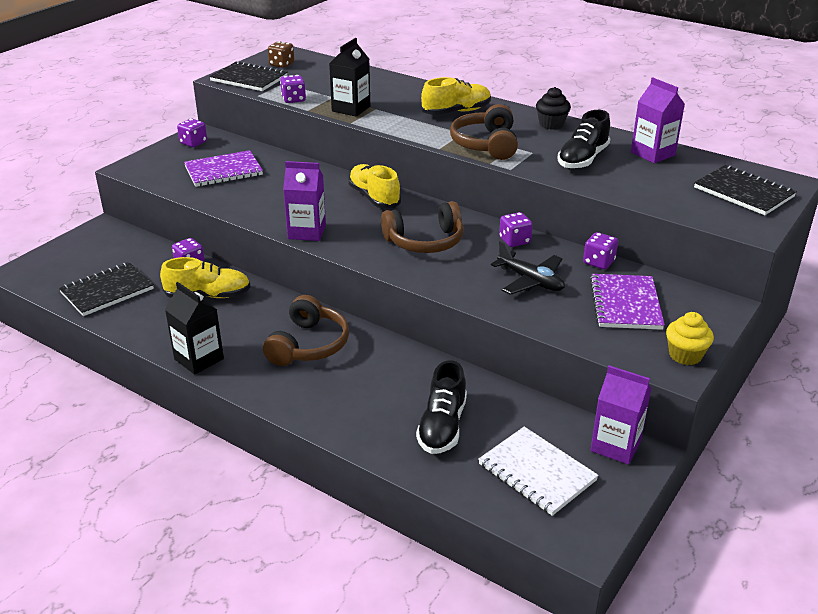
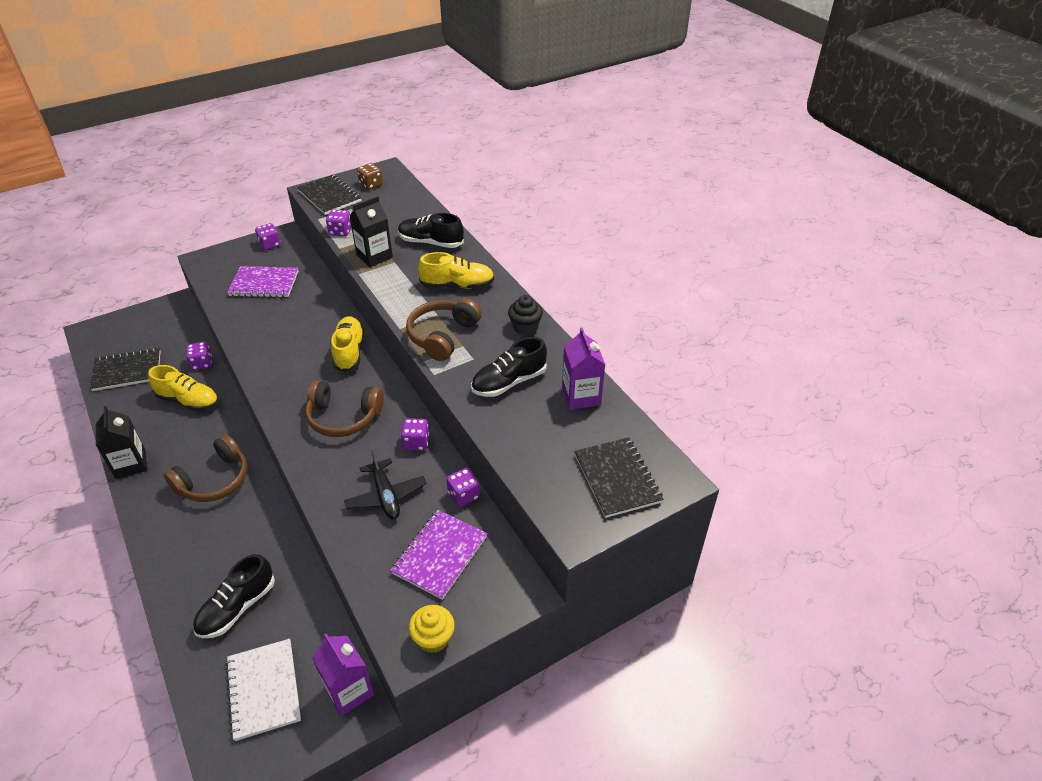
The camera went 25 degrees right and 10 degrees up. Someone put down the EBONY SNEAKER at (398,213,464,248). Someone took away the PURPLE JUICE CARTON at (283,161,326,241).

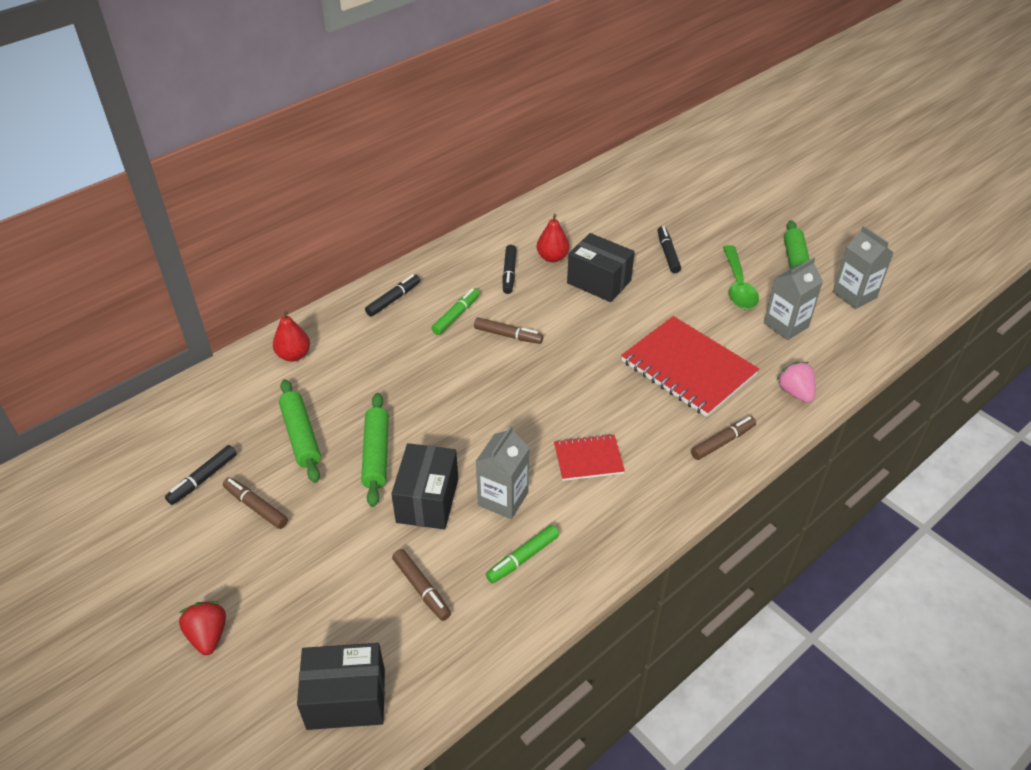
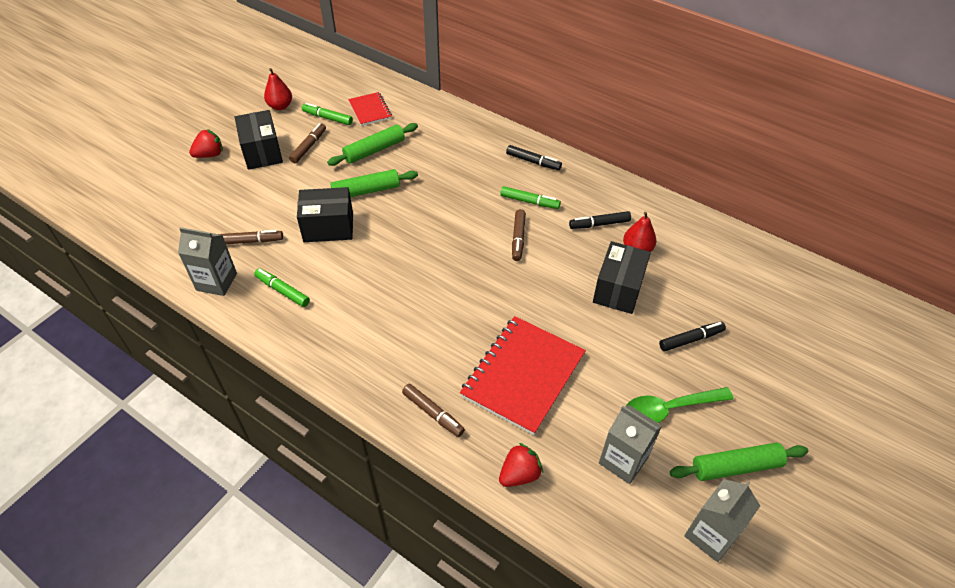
The camera went 75 degrees right and 5 degrees up. Someone carried the GREY JUICE CARTON from (476,425,529,519) to (178,227,237,296). Someone rotated the RUSSET MARKER at (392,549,451,621) by 135 degrees counterclockwise. Someone carried the EBONY BOX from (297,643,385,730) to (235,110,283,170). Someone carried the CRIMSON TOY PEAR from (273,310,310,362) to (264,68,292,110). Someone repainted the EBONY MARKER at (165,445,237,505), which became the GREEN MARKER at (302,103,353,125). Someone carried the CRIMSON NOTEPAD from (554,434,625,481) to (348,92,392,126). Someone repainted the ROSE-PINK TOY STRAWBERRY at (777,362,815,403), which became the CRIMSON TOY STRAWBERRY at (499,443,543,487).

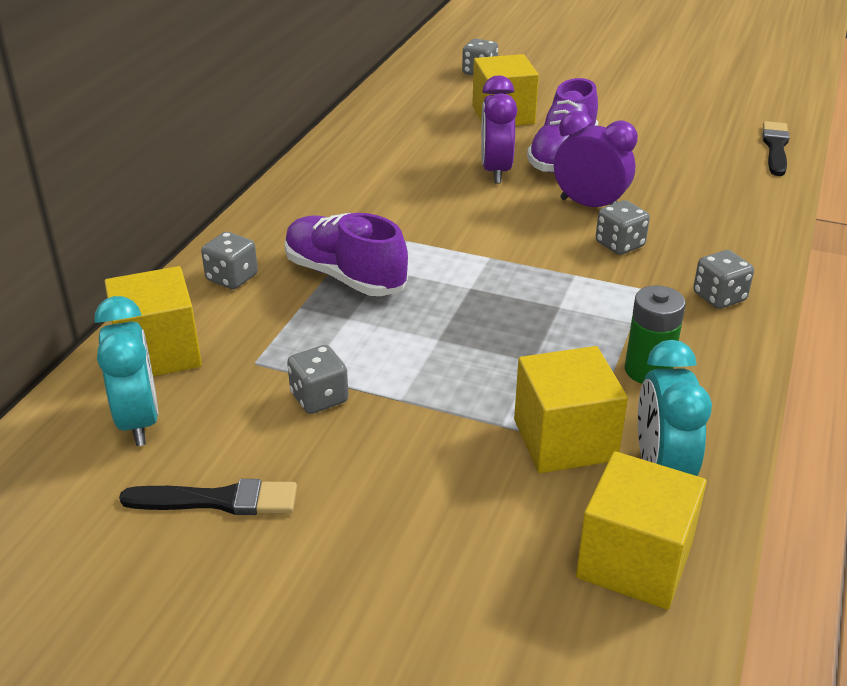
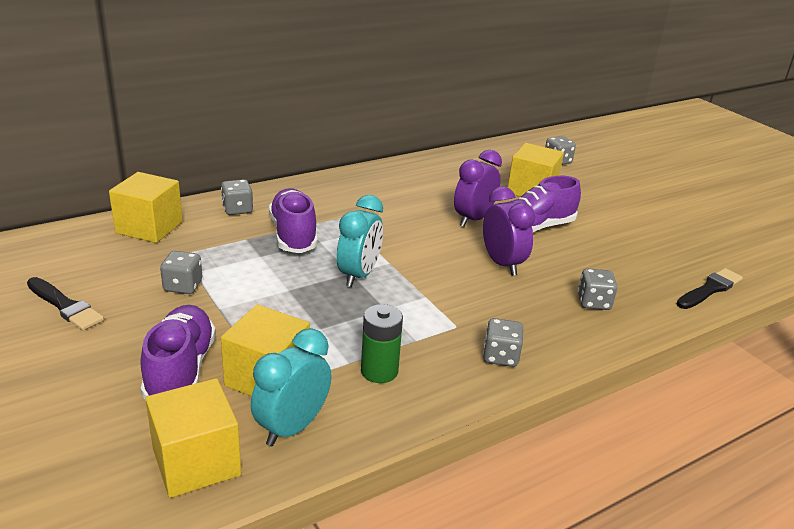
The camera went 35 degrees right and 5 degrees down. Someone put down the PURPLE SNEAKER at (141,305,216,401). Someone carried the TEAL ALARM CLOCK from (94,296,159,446) to (337,195,383,287). Someone carried the GREY DIE from (596,200,650,255) to (578,268,617,310).

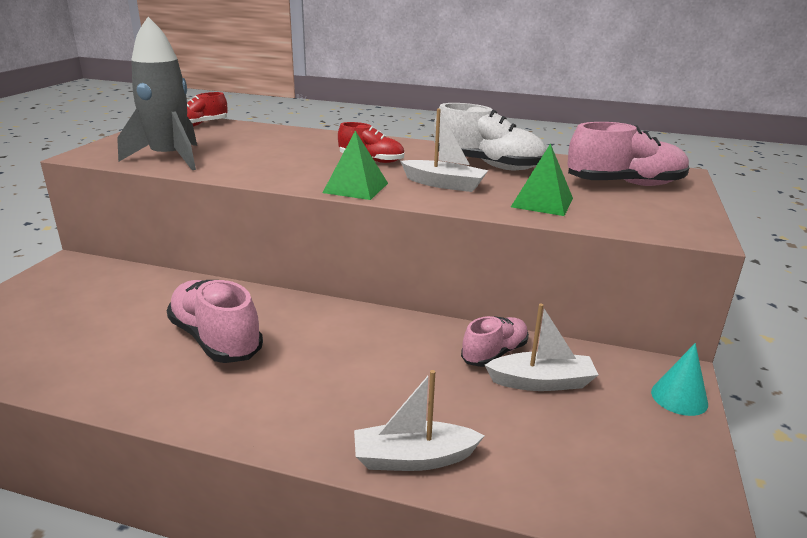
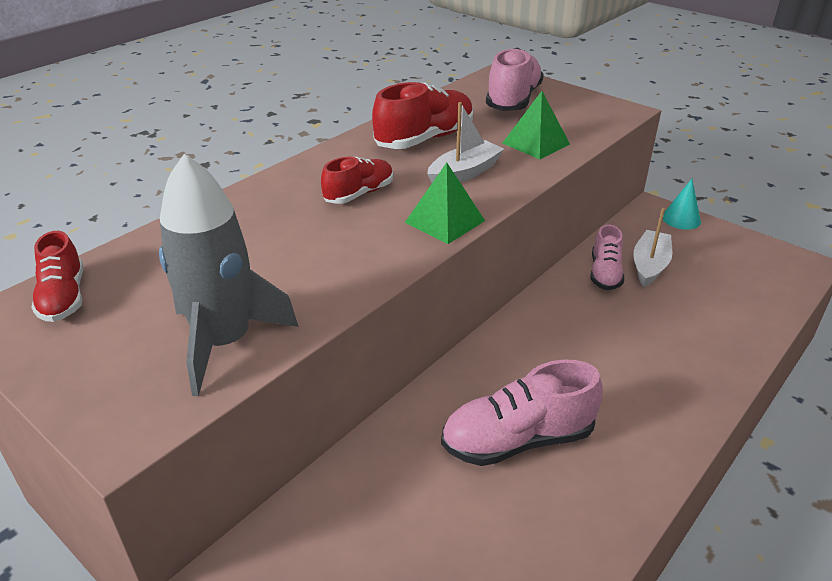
The camera went 65 degrees left and 10 degrees up. Someone repainted the PURE WHITE SNEAKER at (434,103,546,170), which became the CRIMSON SNEAKER at (372,82,473,149). Someone rotated the ROSE-PINK SNEAKER at (461,316,529,367) by 150 degrees counterclockwise. Someone took away the PURE WHITE SAILBOAT at (354,370,484,471).

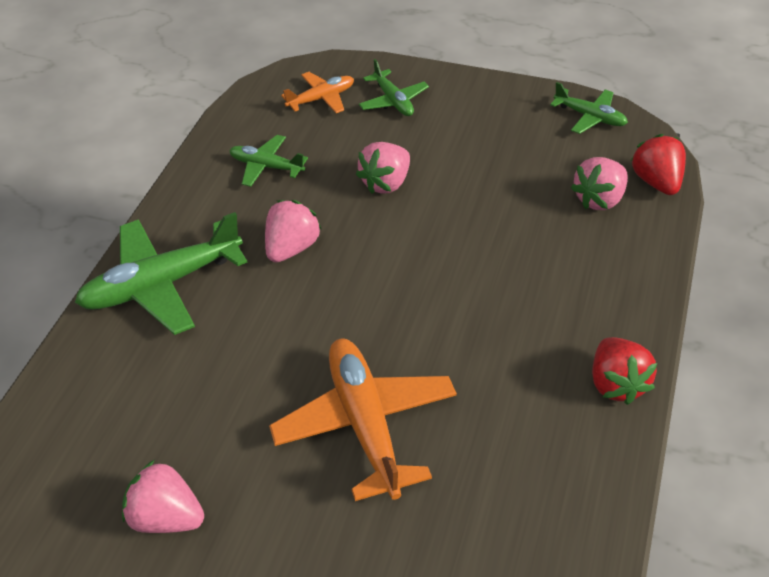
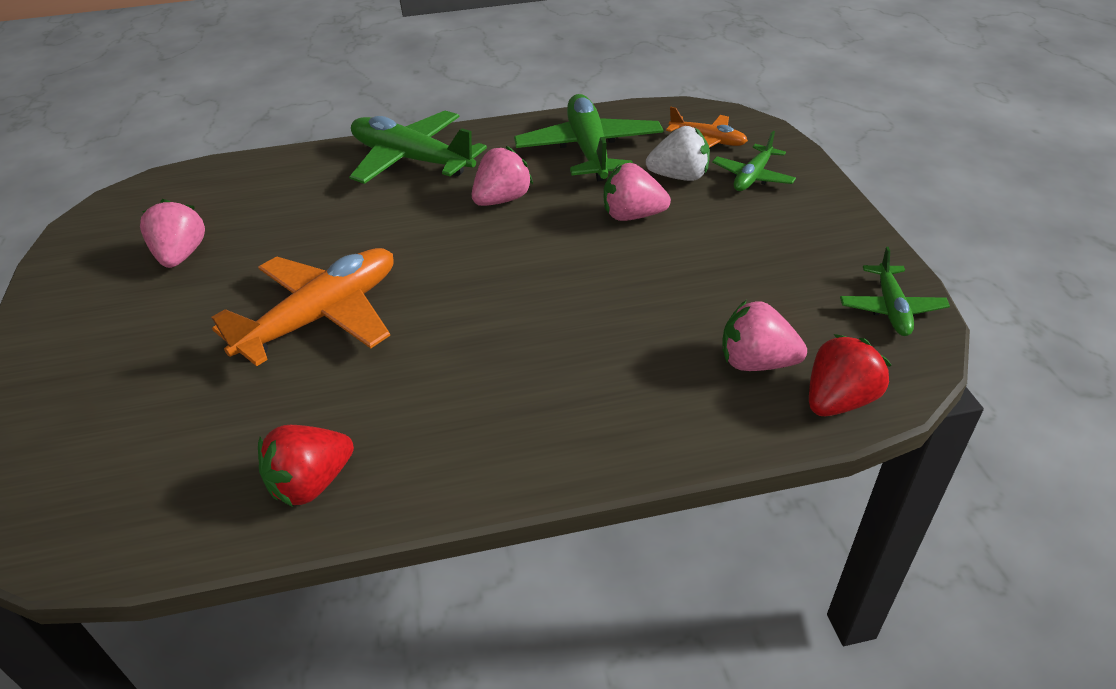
The camera went 60 degrees right and 5 degrees down. Someone carried the CRIMSON TOY STRAWBERRY from (592,337,657,405) to (258,425,354,507). Someone rotated the ROSE-PINK TOY STRAWBERRY at (265,200,322,263) by 45 degrees counterclockwise. Someone scaled the GREEN TOY PLANE at (229,135,308,187) by 1.86. Someone put down the PURE WHITE TOY STRAWBERRY at (646,126,710,181).

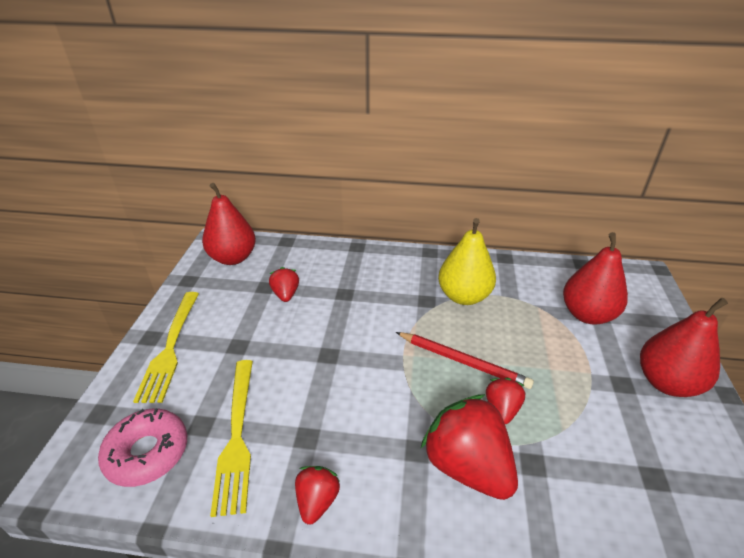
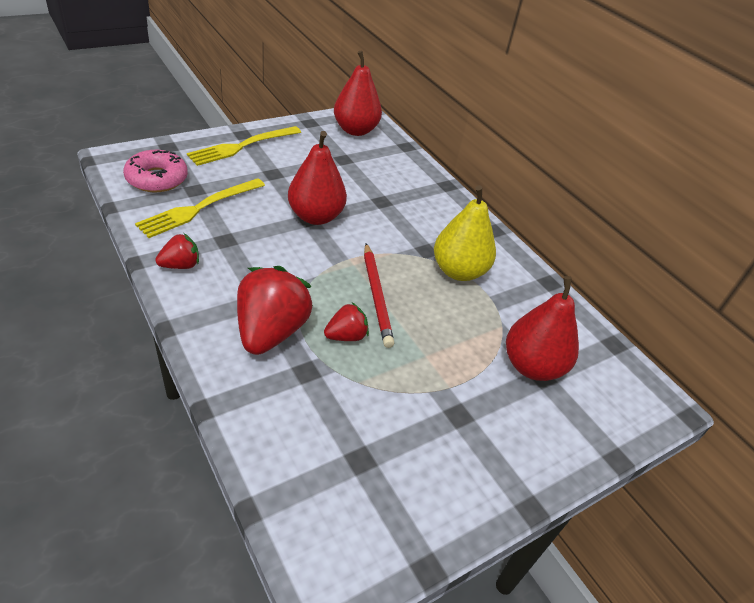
The camera went 45 degrees right and 5 degrees up. Someone carried the CRIMSON TOY PEAR from (640,298,728,397) to (288,131,347,225). Someone took away the CRIMSON TOY STRAWBERRY at (269,267,299,302).

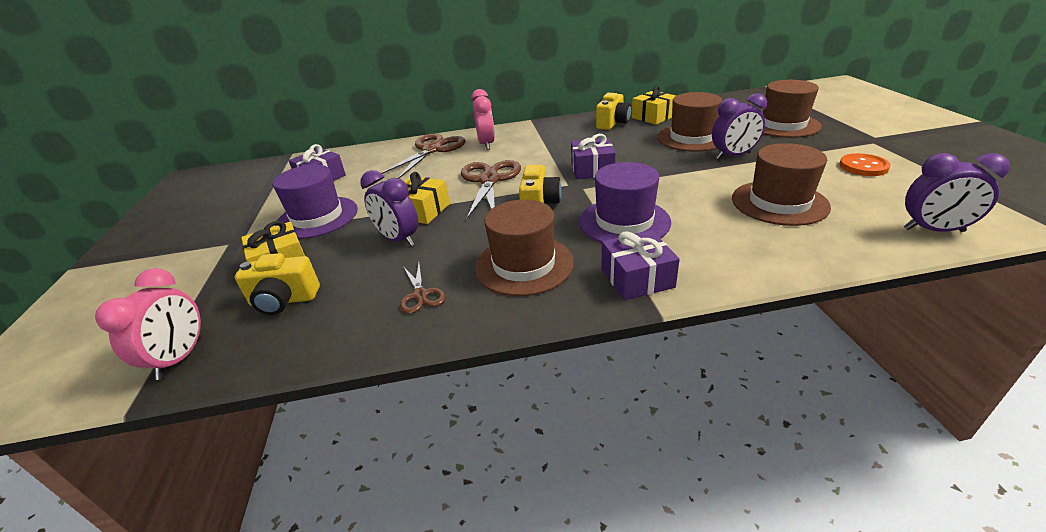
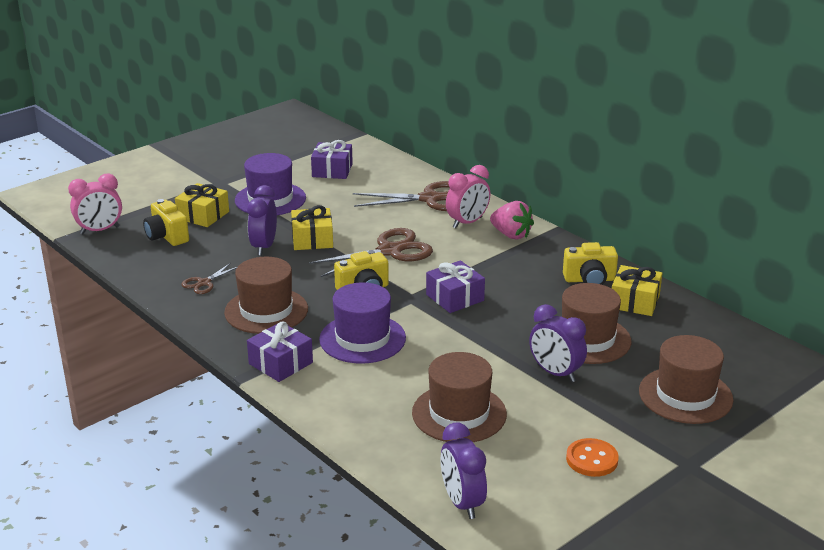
The camera went 55 degrees right and 5 degrees down. Someone put down the ROSE-PINK TOY STRAWBERRY at (490,201,534,240).

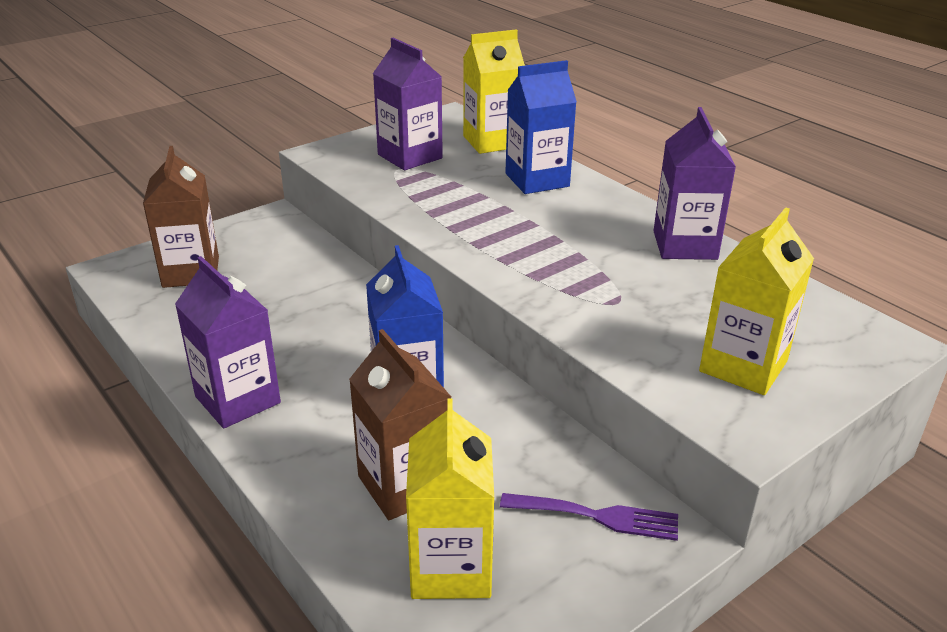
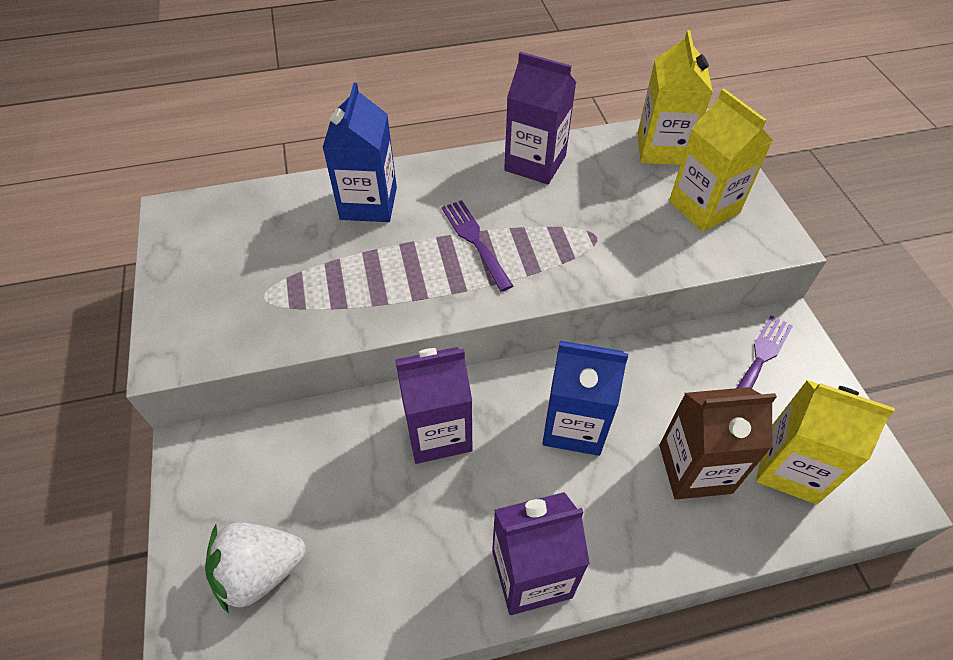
The camera went 65 degrees left and 20 degrees up. Someone swapped the RUSSET JUICE CARTON at (143,146,219,288) for the PURE WHITE TOY STRAWBERRY at (205,522,306,613). Someone carried the PURPLE JUICE CARTON from (373,38,443,170) to (395,347,472,464). Someone put down the PURPLE DINNER FORK at (441,200,513,292). Someone carried the BRIGHT YELLOW JUICE CARTON from (463,29,525,154) to (638,30,713,165).

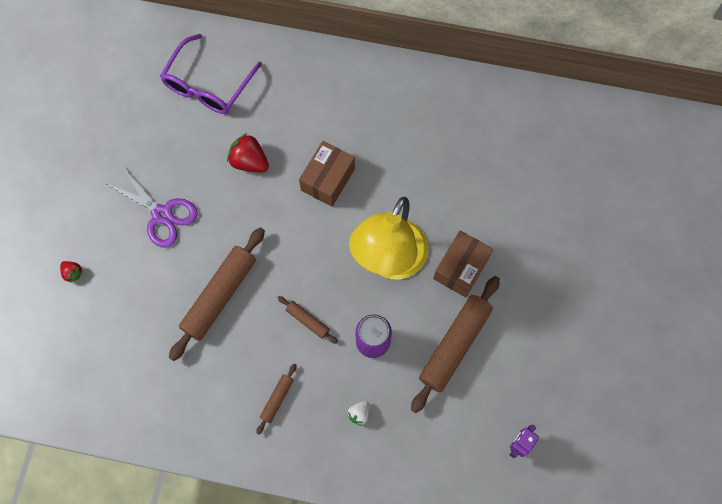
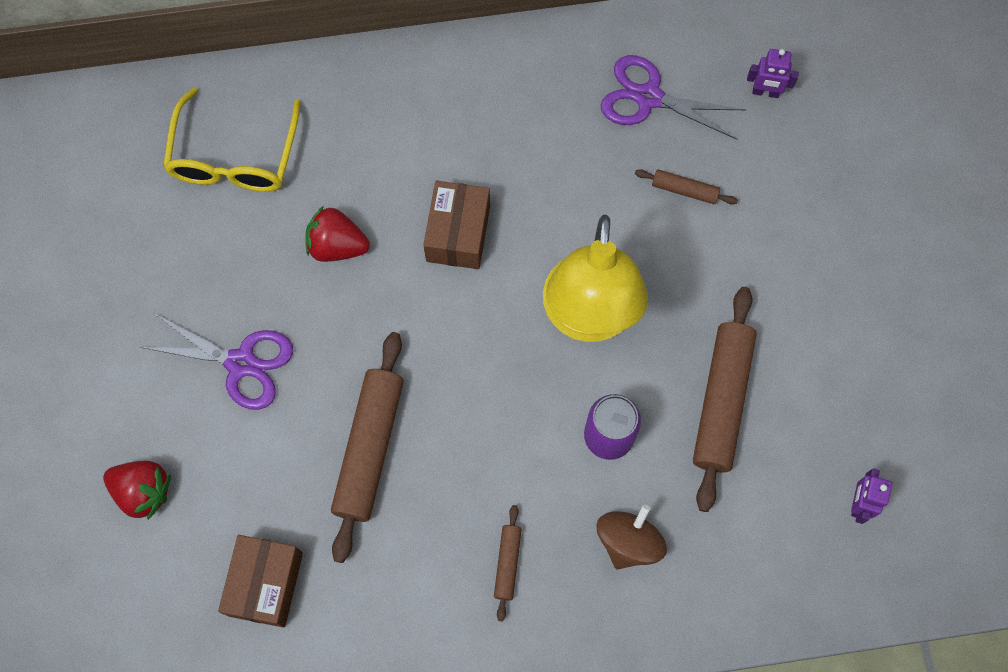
The camera went 20 degrees left and 0 degrees up. Someone scaled the CRIMSON TOY STRAWBERRY at (60,261,83,283) by 1.82. Someone repainted the PURPLE SPECTACLES at (160,34,262,114), which became the BRIGHT YELLOW SPECTACLES at (163,88,301,192). Someone carried the RUSSET BOX from (433,230,493,297) to (218,535,303,628). Someone swapped the PURE WHITE TOY STRAWBERRY at (347,401,369,426) for the RUSSET WHIRLIGIG at (597,504,667,570). Someone put down the PURPLE PAIR OF SCISSORS at (600,55,746,140). Someone carried the RUSSET ROLLING PIN from (278,296,338,344) to (635,169,738,205). Someone put down the PURPLE TOY ROBOT at (747,49,799,98).

